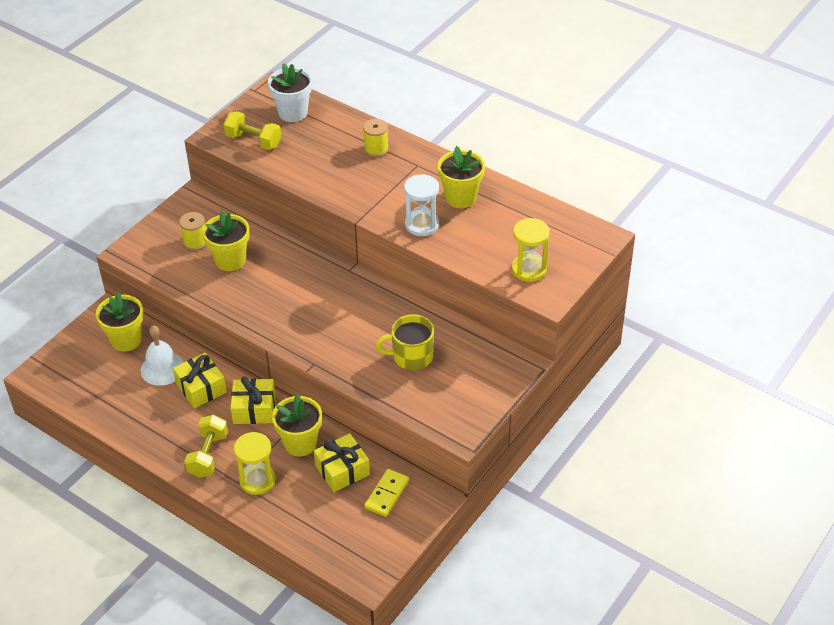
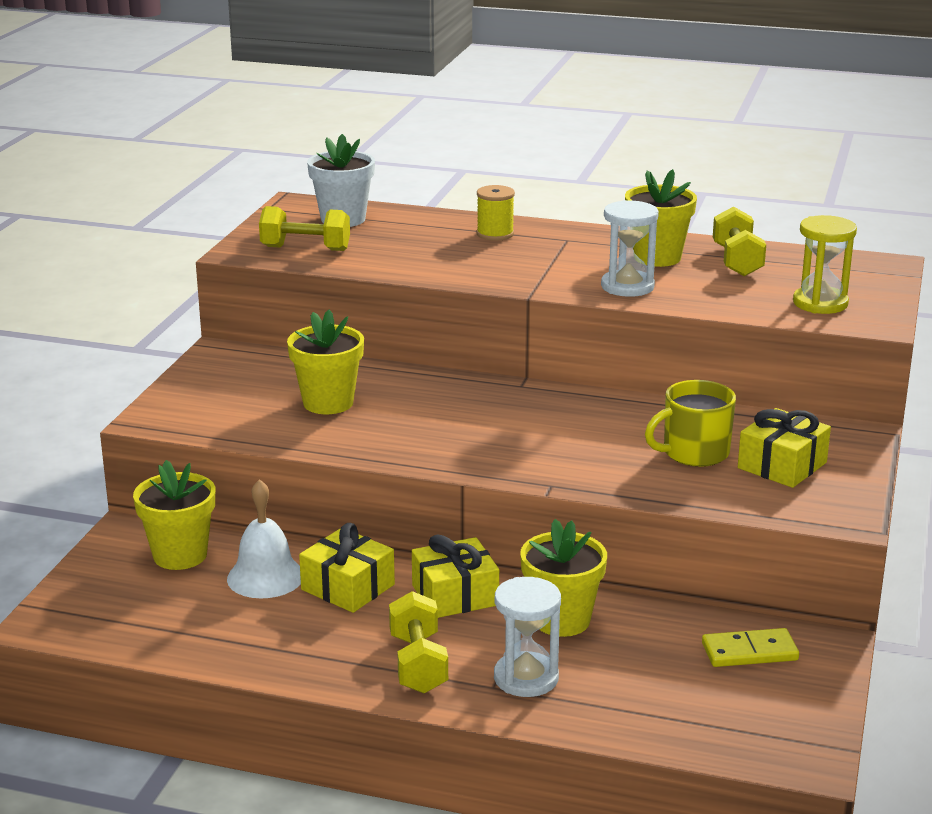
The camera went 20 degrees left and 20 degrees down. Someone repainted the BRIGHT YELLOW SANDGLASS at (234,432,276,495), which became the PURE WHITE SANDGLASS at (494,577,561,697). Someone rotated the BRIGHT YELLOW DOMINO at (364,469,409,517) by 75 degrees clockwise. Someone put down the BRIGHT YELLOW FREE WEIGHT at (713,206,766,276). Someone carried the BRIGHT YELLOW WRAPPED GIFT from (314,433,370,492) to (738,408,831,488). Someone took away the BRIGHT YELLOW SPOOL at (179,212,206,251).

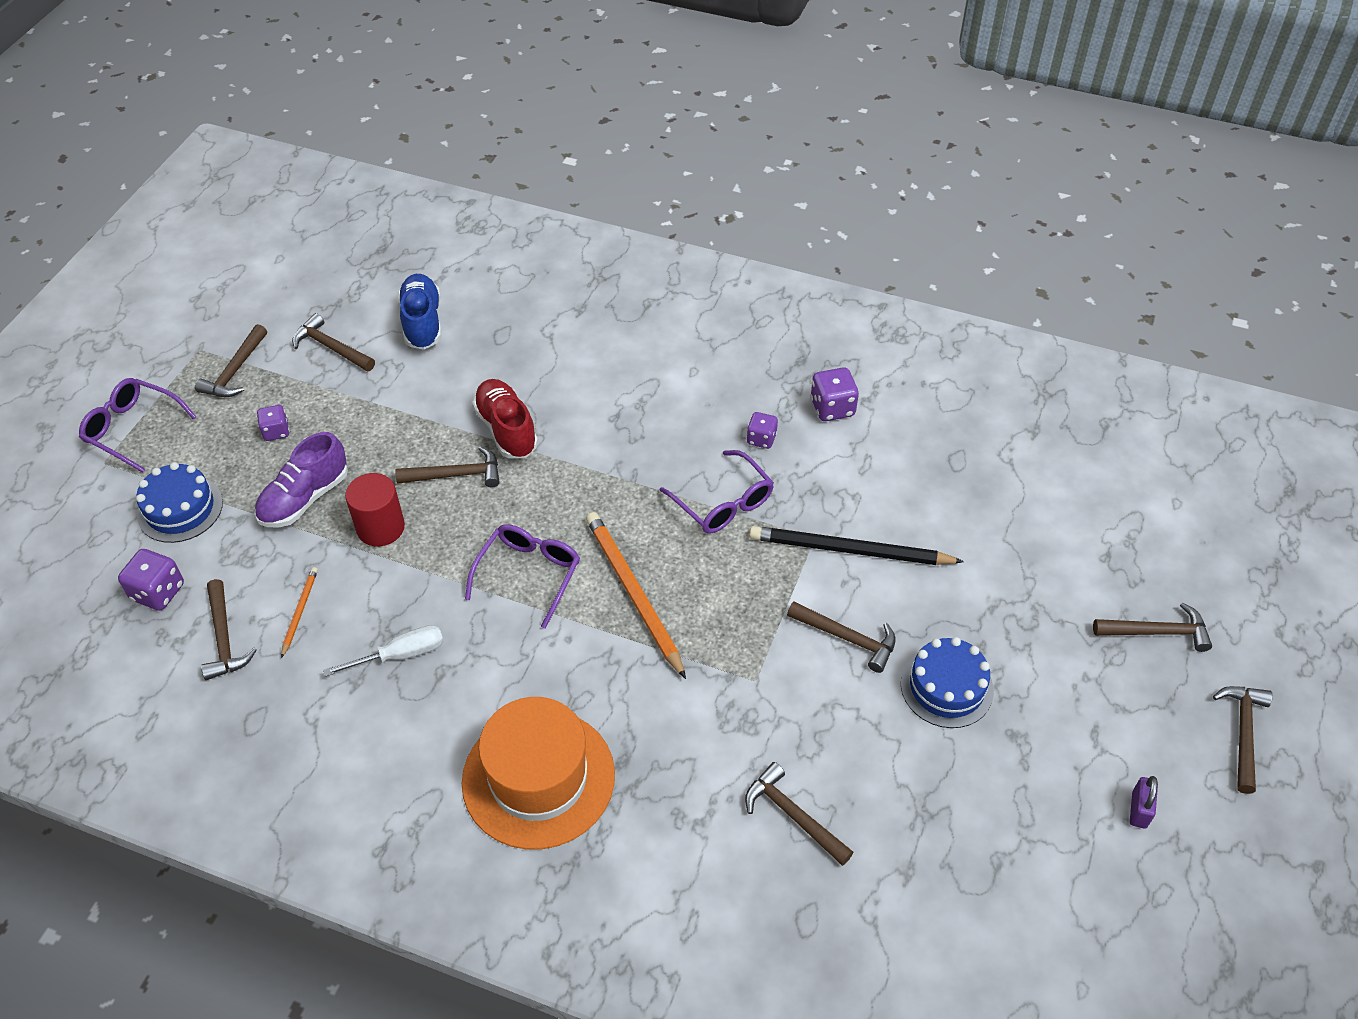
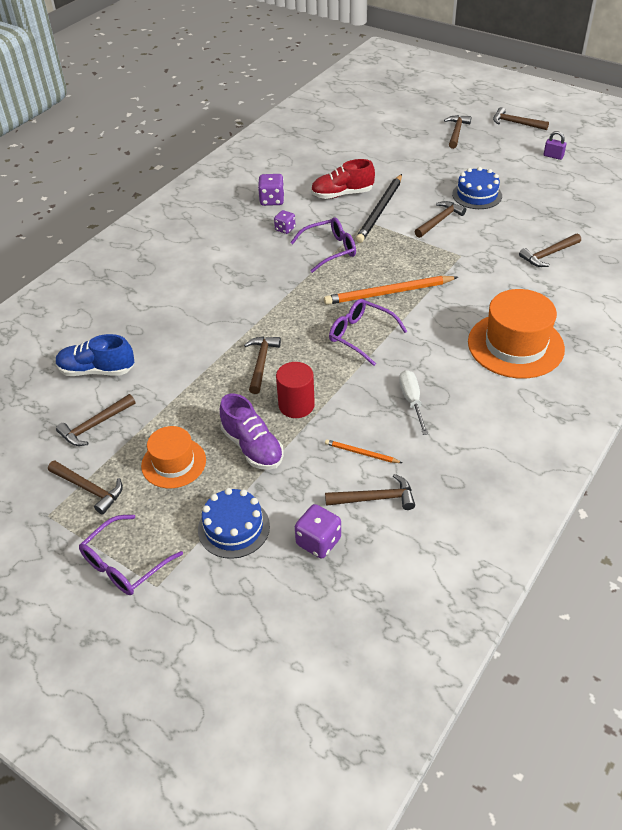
The camera went 75 degrees left and 5 degrees down. Someone swapped the PURPLE DIE at (257,405,289,441) for the BRIGHT ORANGE TOP HAT at (141,426,206,488). Someone carried the CRIMSON SNEAKER from (472,379,538,459) to (311,159,375,199).

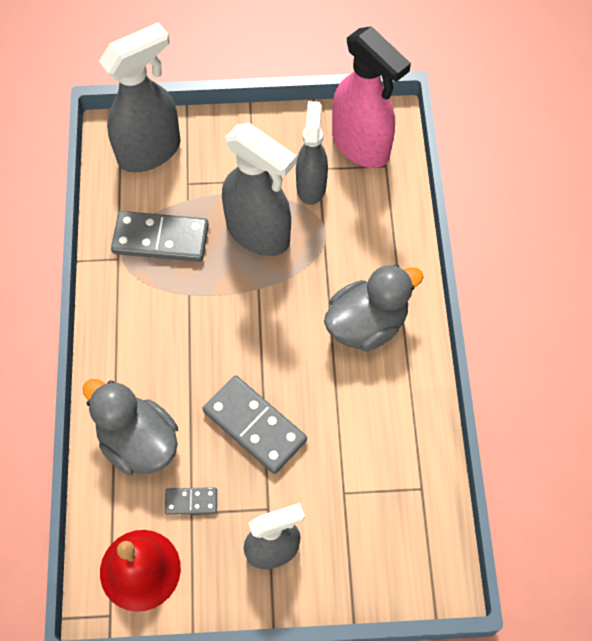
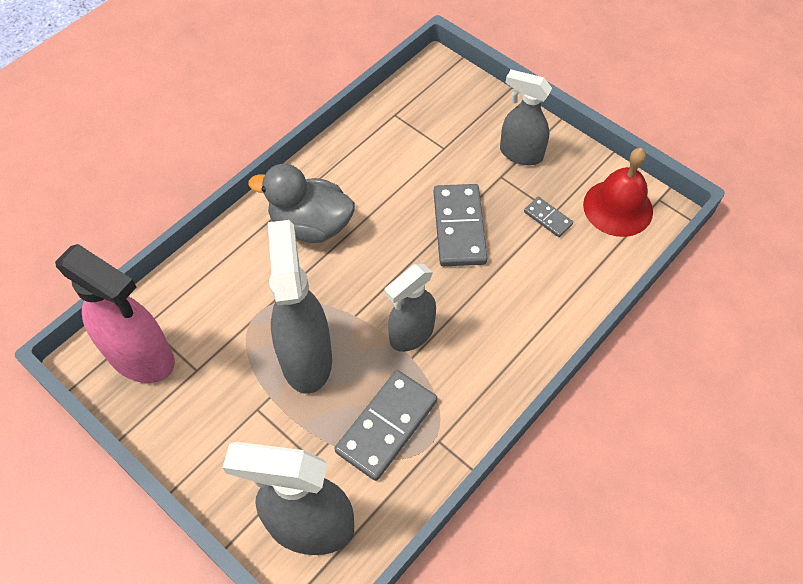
The camera went 135 degrees left and 5 degrees down. Someone rotated the ROSE-PINK SPRAYER at (332,26,411,168) by 120 degrees clockwise. Someone rotated the GREY DOMINO at (111,211,209,262) by 75 degrees clockwise. Someone carried the GREY SPRAYER from (296,101,328,205) to (385,264,436,352). Someone took away the GREY TOY DUCK at (83,379,178,475).

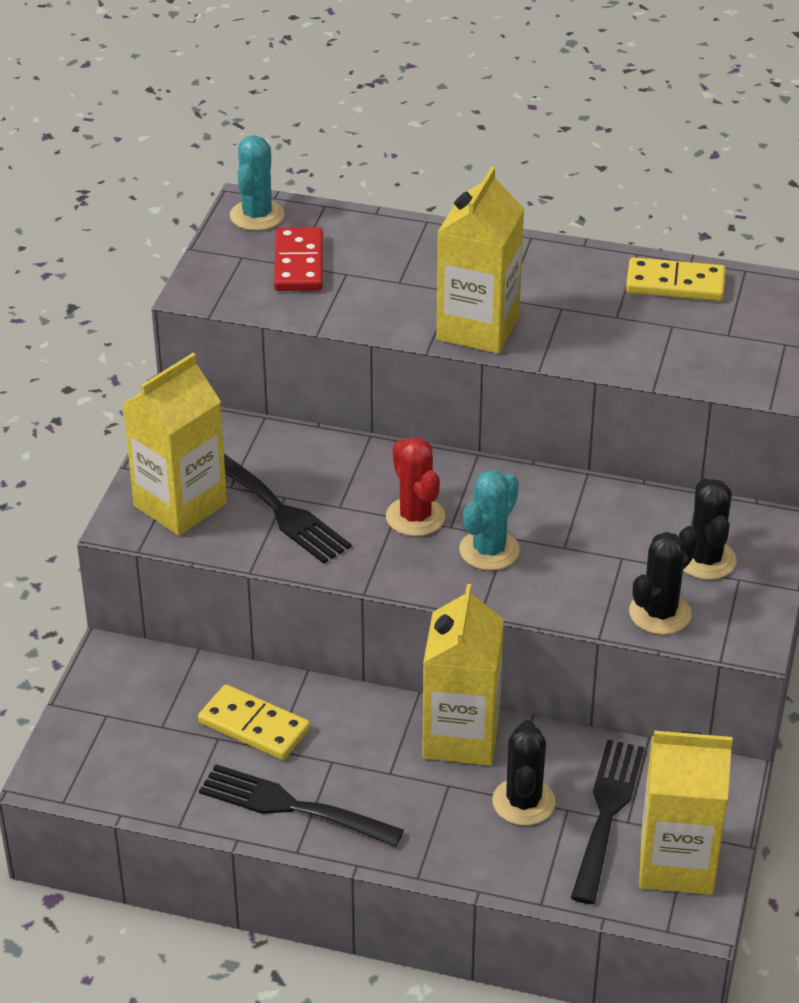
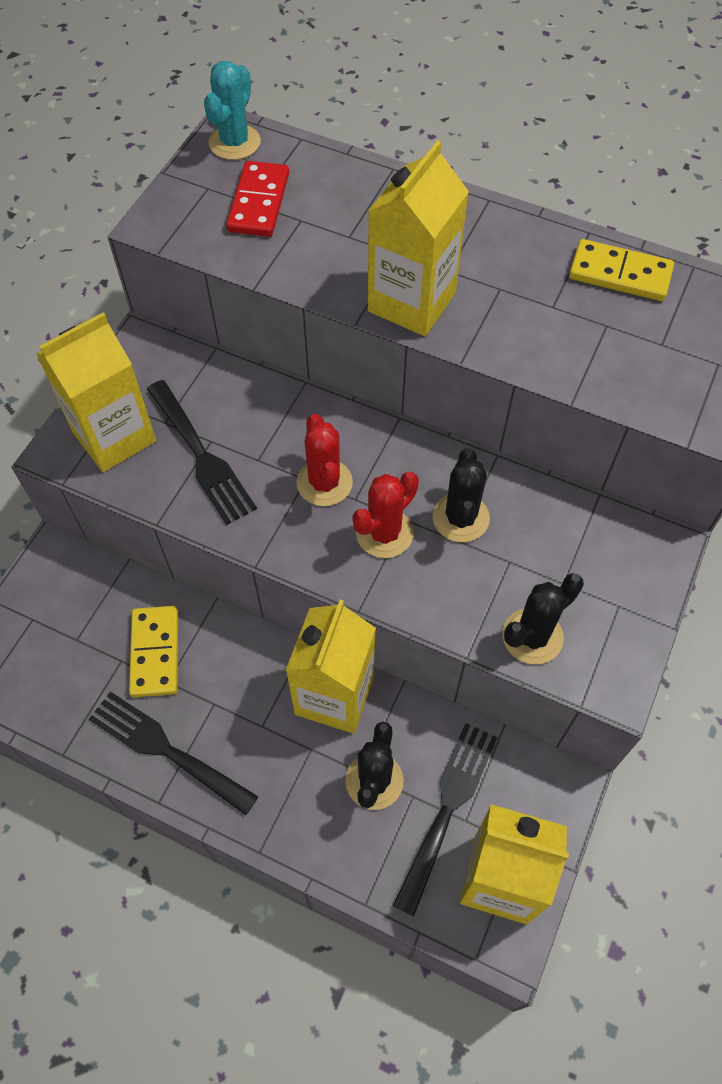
The camera went 10 degrees right and 20 degrees up. Someone rotated the BRIGHT YELLOW DOMINO at (198,685,310,760) by 45 degrees clockwise. Someone repainted the TEAL CACTUS at (459,470,520,570), which became the CRIMSON CACTUS at (353,472,419,558). Someone carried the EBONY CACTUS from (683,478,737,580) to (432,448,490,542).

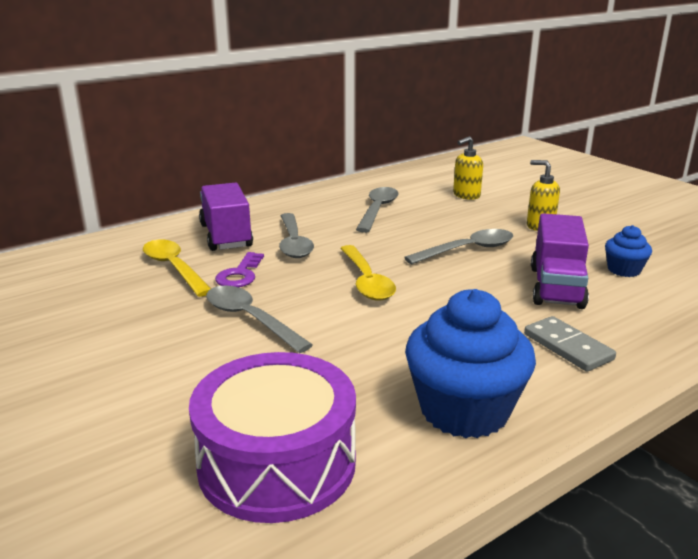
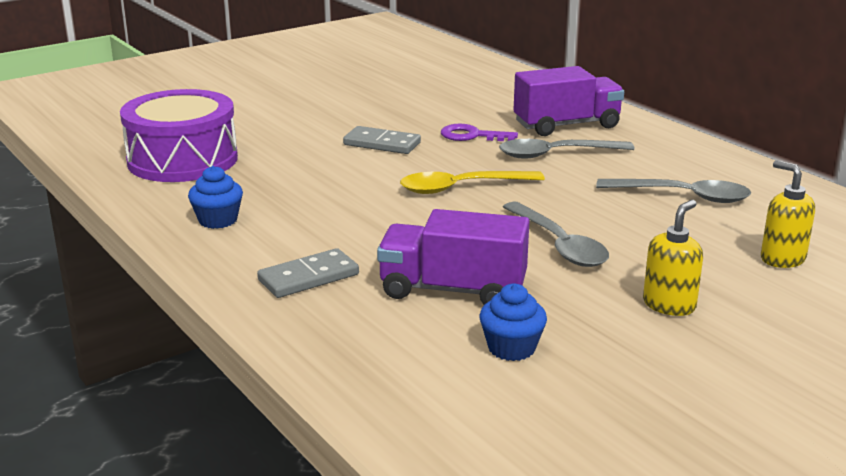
The camera went 90 degrees right and 0 degrees up. Someone scaled the COBALT CUPCAKE at (405,289,536,438) by 0.50. Someone swapped the GREY SPOON at (206,286,313,353) for the GREY DOMINO at (343,126,421,154). Someone took away the BRIGHT YELLOW SPOON at (143,240,211,297).

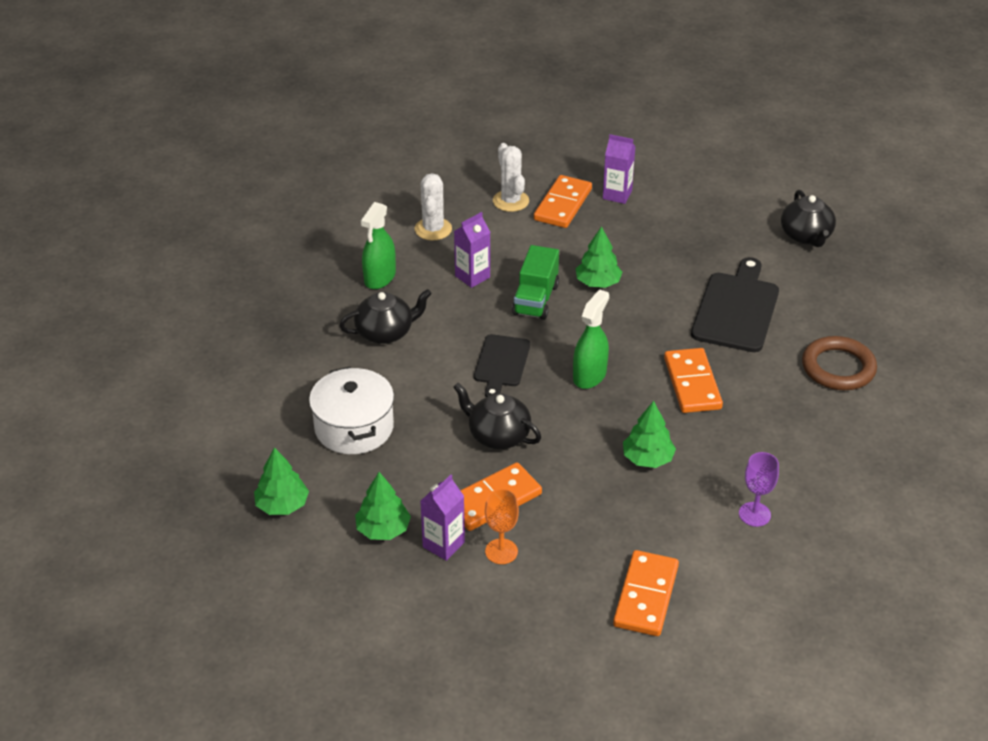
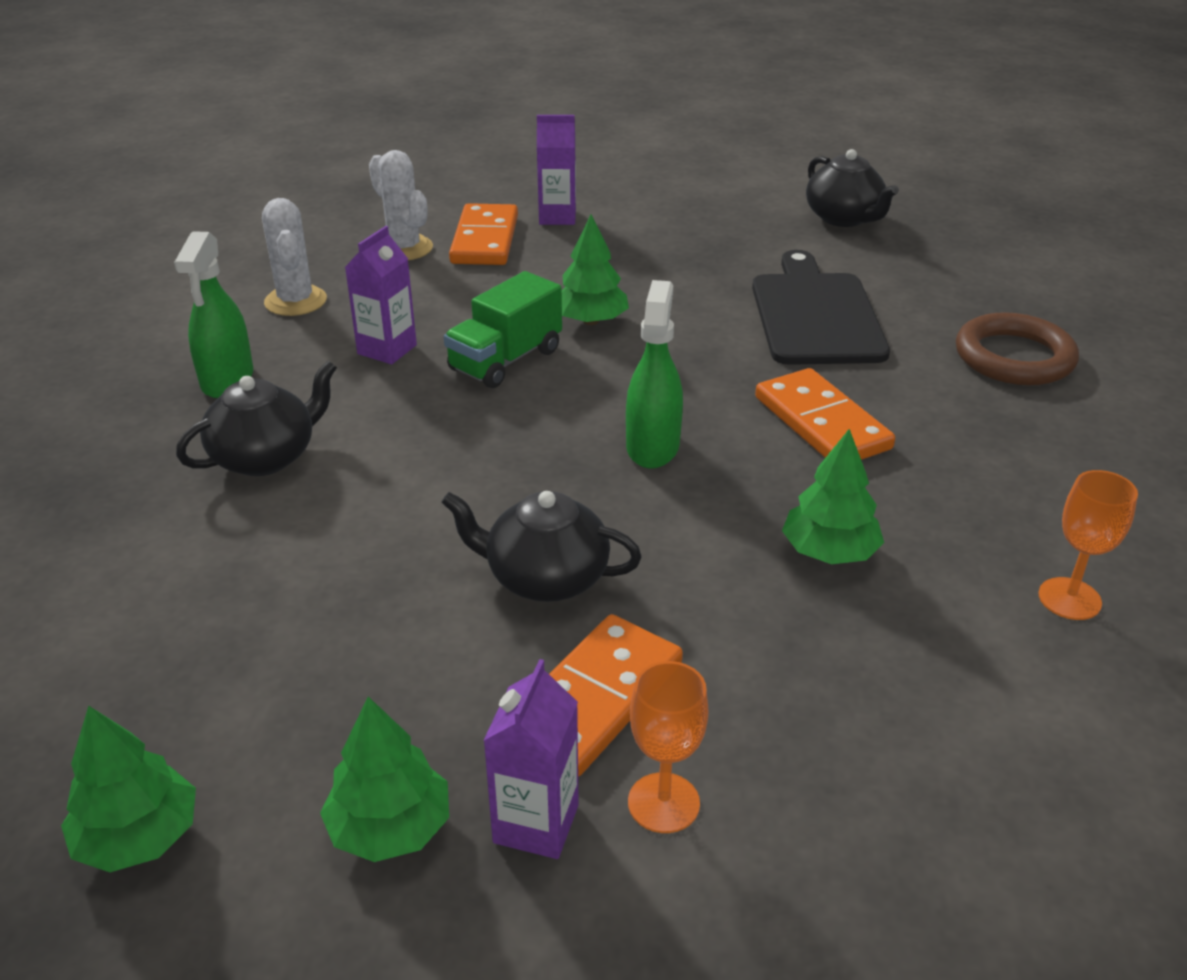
The camera went 20 degrees left and 5 degrees down. Someone rotated the GREEN LORRY at (512,245,559,320) by 45 degrees clockwise. Someone repainted the PURPLE CHALICE at (739,452,779,527), which became the BRIGHT ORANGE CHALICE at (1038,470,1138,620). Someone took away the PURE WHITE POT at (309,367,394,454). Someone took away the EBONY BREAD BOARD at (474,334,530,397). Someone took away the BRIGHT ORANGE DOMINO at (613,550,679,636).

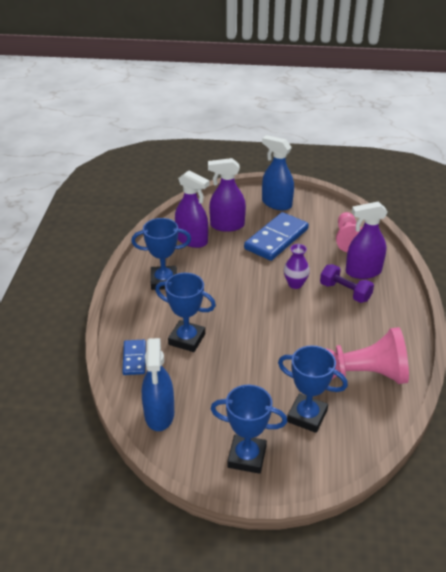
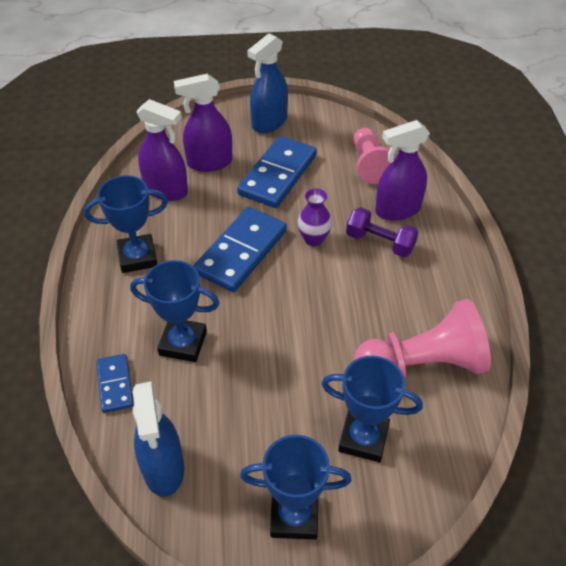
The camera went 10 degrees left and 10 degrees up. Someone put down the COBALT DOMINO at (193,207,287,292). Someone rotated the COBALT SPRAYER at (262,135,294,210) by 75 degrees counterclockwise.

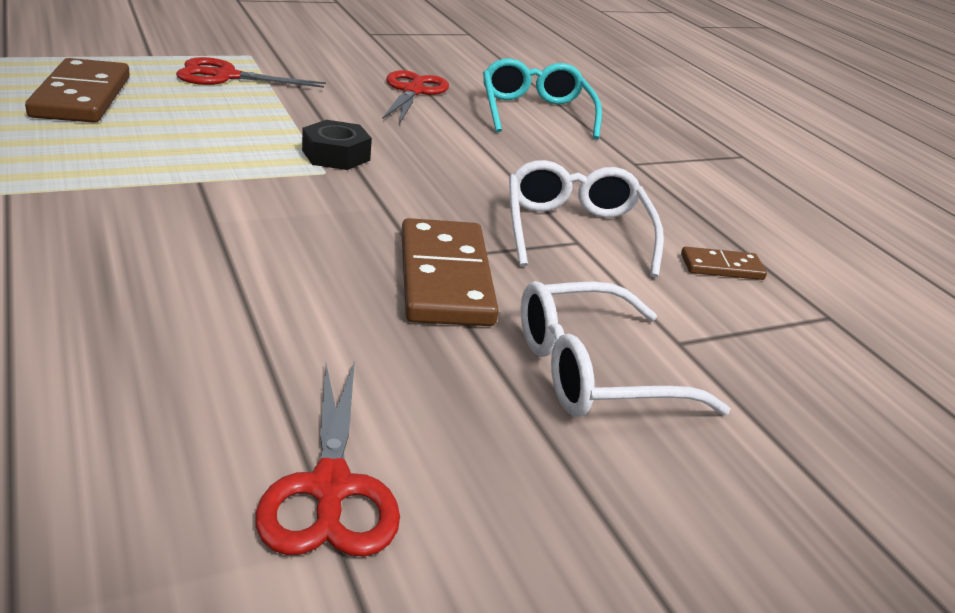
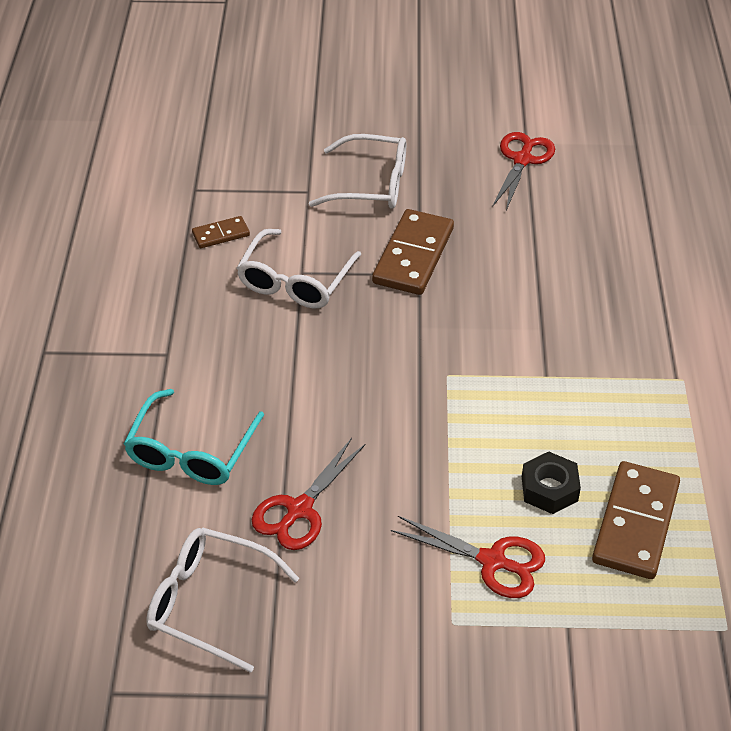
The camera went 150 degrees left and 15 degrees up. Someone put down the PURE WHITE SPECTACLES at (146,528,300,673). Someone rotated the RUSSET DOMINO at (681,246,767,280) by 45 degrees counterclockwise. Someone carried the EBONY HEXAGON NUT from (302,120,372,170) to (522,451,581,514).

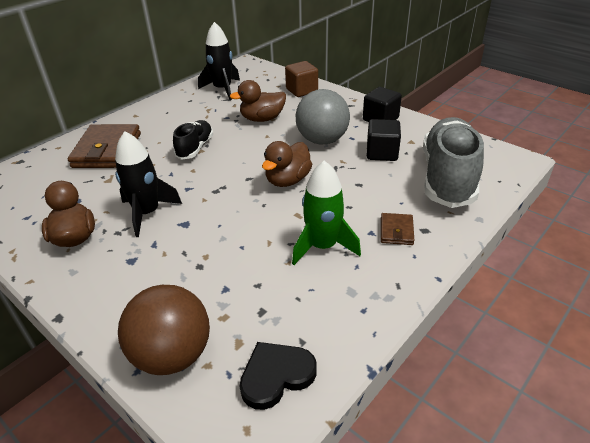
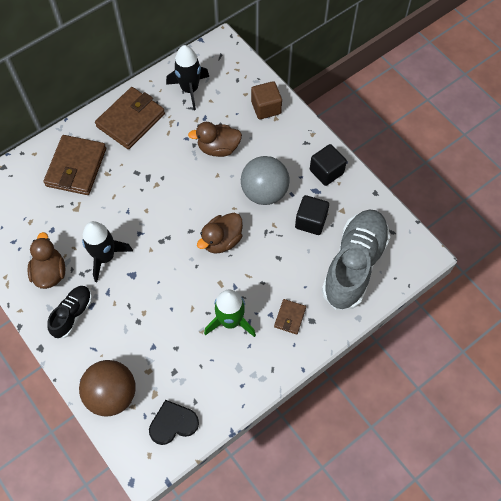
The camera went 10 degrees right and 25 degrees up. Someone carried the EBONY SNEAKER from (173,120,213,160) to (47,286,92,338). Someone put down the RUSSET WALLET at (95,87,165,149).

